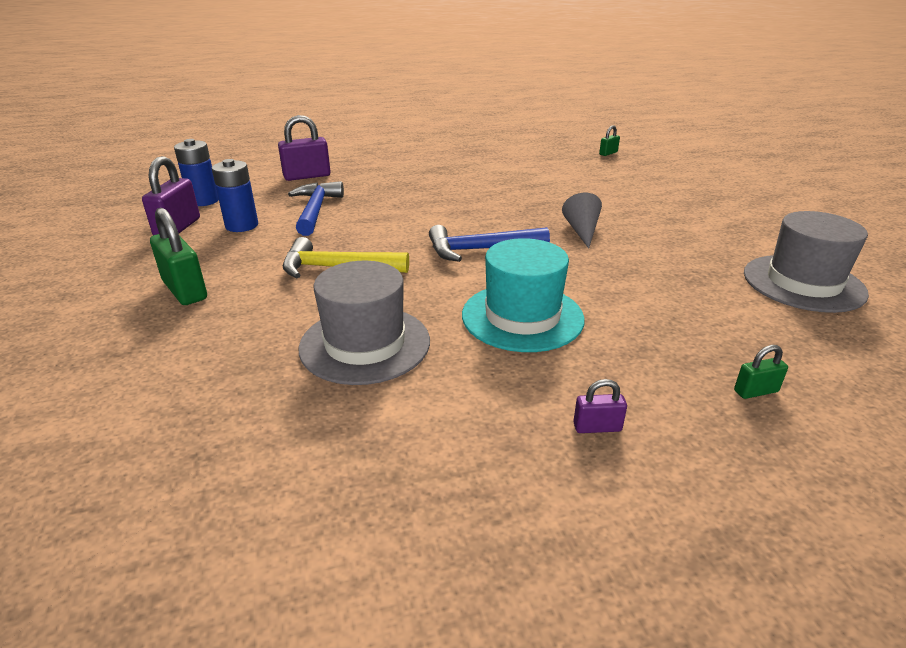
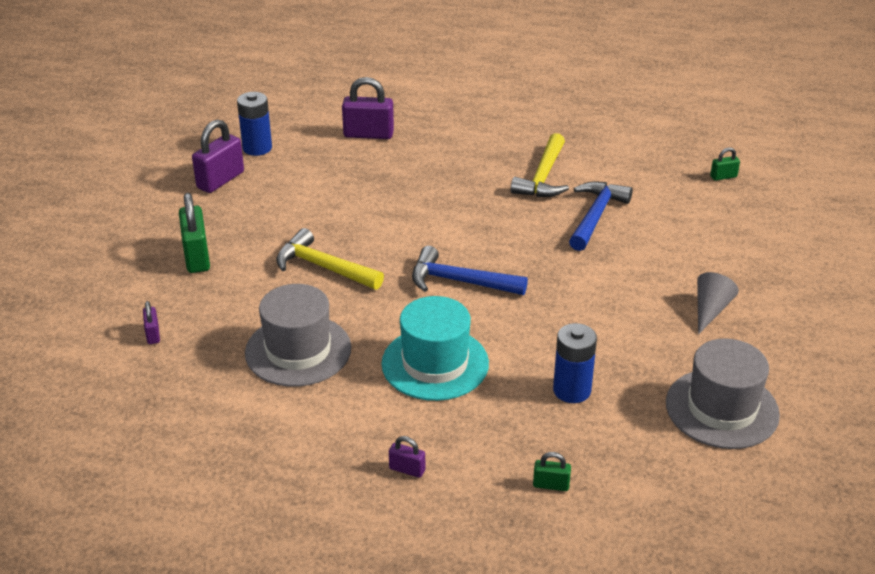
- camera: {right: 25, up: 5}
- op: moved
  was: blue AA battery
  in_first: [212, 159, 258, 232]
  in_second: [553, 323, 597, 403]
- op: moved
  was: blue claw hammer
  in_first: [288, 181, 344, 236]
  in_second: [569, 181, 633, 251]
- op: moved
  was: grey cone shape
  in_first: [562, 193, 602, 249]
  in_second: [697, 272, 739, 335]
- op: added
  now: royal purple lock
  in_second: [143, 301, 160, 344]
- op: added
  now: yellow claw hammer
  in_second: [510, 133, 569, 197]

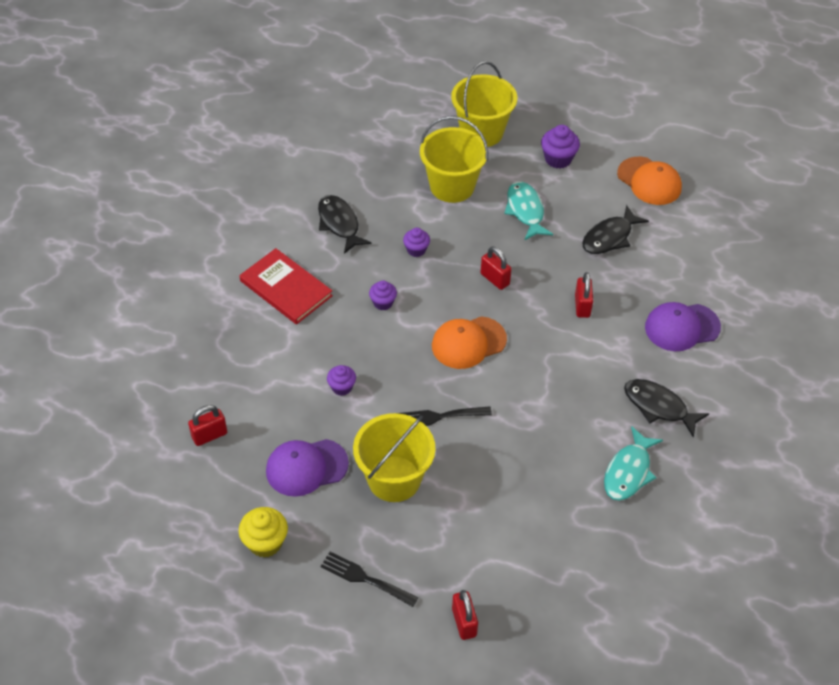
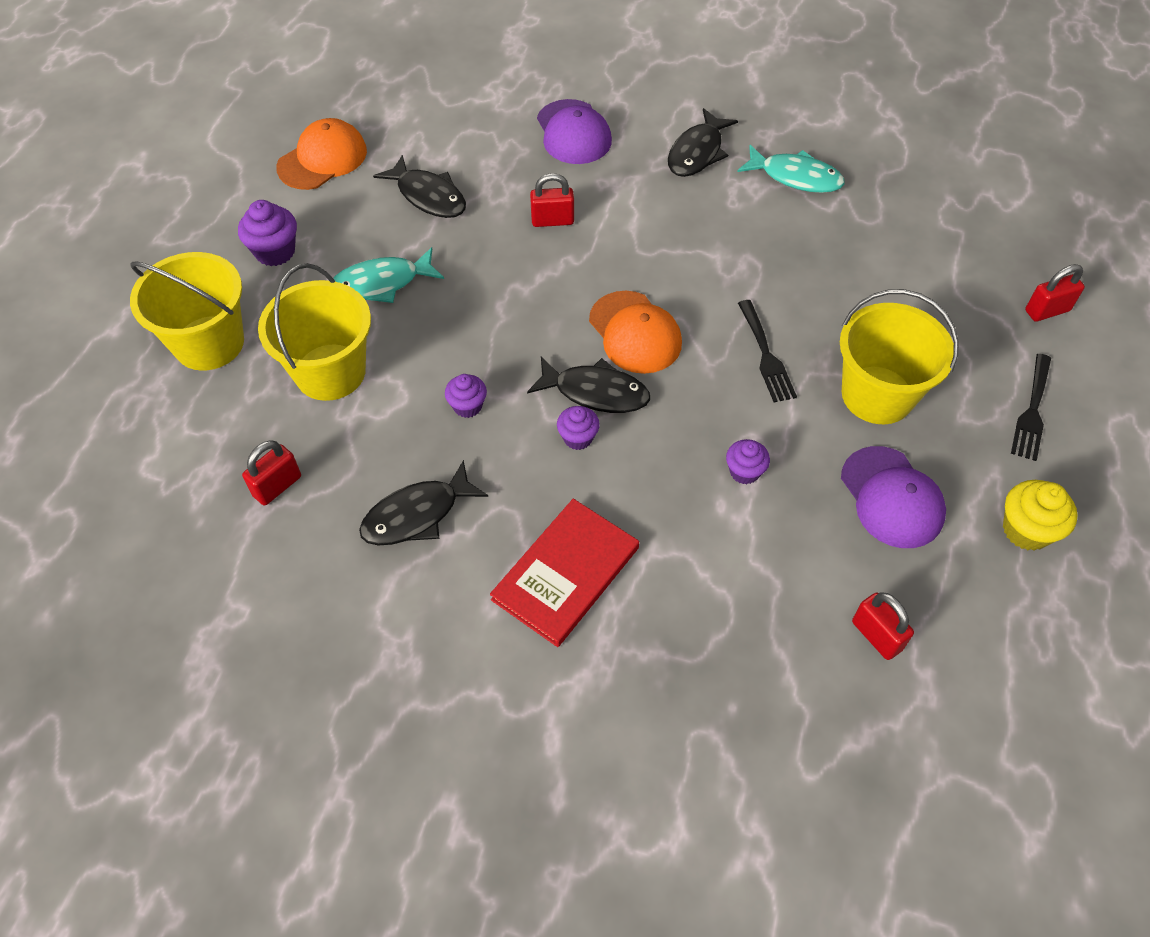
- camera: {right: -95, up: 5}
- op: moved
  was: scarlet lock
  in_first: [481, 247, 512, 290]
  in_second: [242, 440, 301, 505]
- op: added
  now: black fish figure
  in_second: [527, 357, 650, 413]

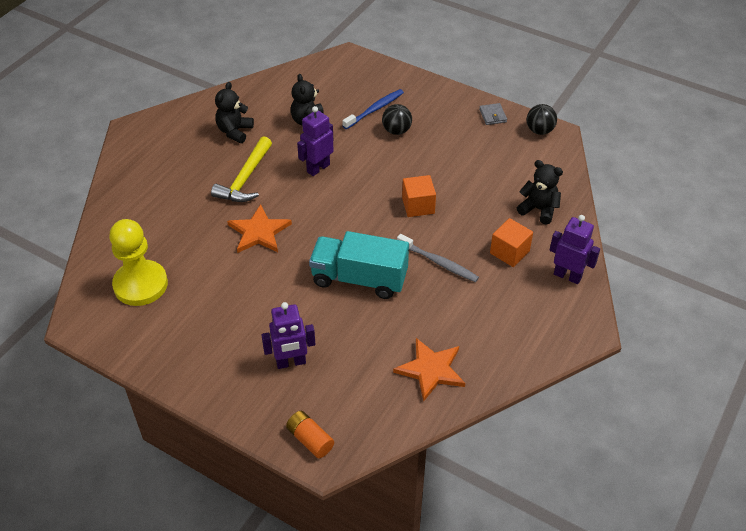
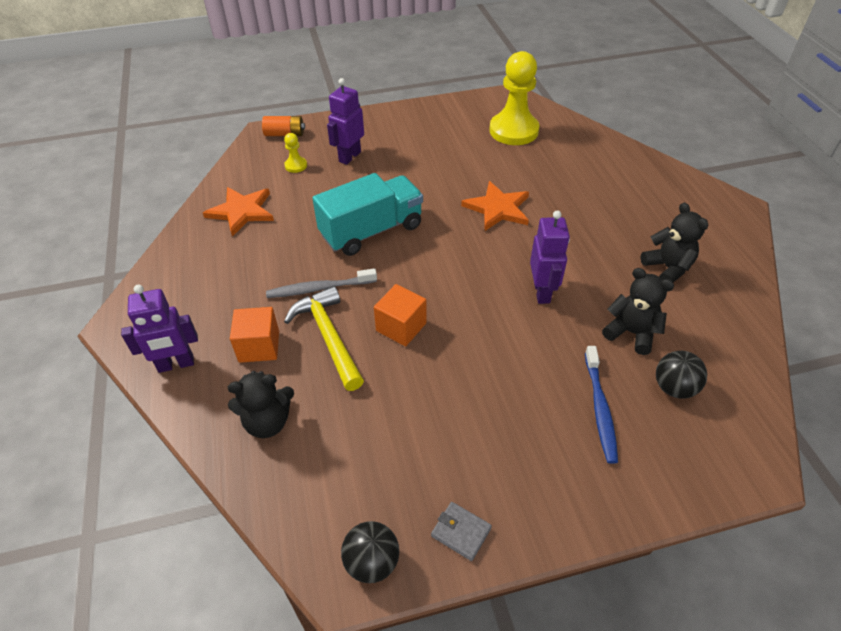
- camera: {right: 135, up: 0}
- op: moved
  was: yellow claw hammer
  in_first: [211, 136, 272, 202]
  in_second: [284, 286, 364, 391]
- op: moved
  was: black play ball
  in_first: [382, 104, 412, 135]
  in_second: [656, 351, 707, 399]
- op: added
  now: yellow pawn
  in_second: [284, 133, 307, 173]

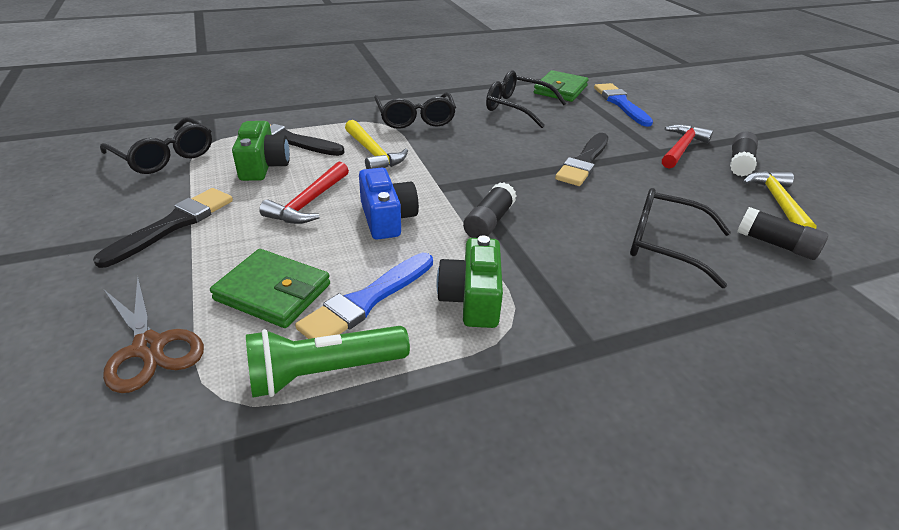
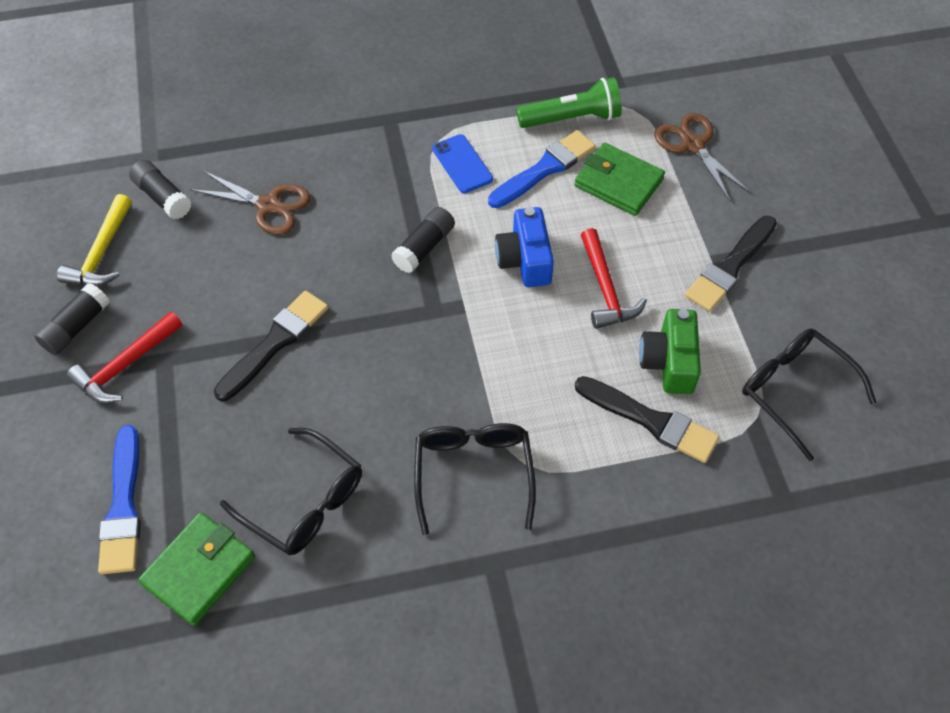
- camera: {right: -170, up: 20}
- op: turned
  was: scarlet claw hammer
  in_first: [259, 161, 349, 224]
  in_second: [581, 228, 647, 329]
  clockwise: 135
- op: removed
  was: yellow claw hammer
  in_first: [345, 120, 408, 169]
- op: replaced
  was: emerald photo camera
  now: blue smartphone
  in_first: [436, 235, 503, 328]
  in_second: [432, 134, 493, 193]
- op: replaced
  was: black spectacles
  now: russet scissors
  in_first: [630, 188, 731, 288]
  in_second: [190, 171, 310, 235]

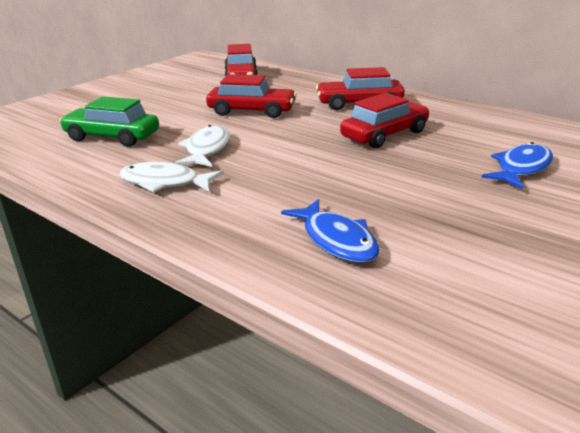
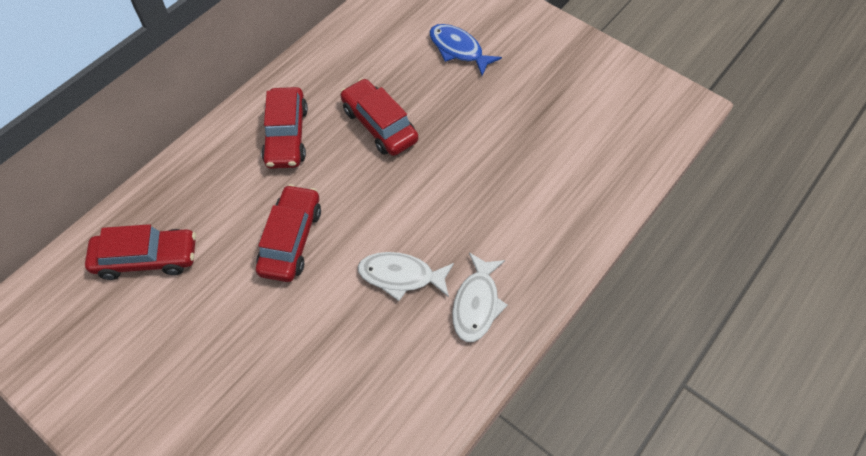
- camera: {right: -90, up: 30}
- op: removed
  was: emerald automobile
  in_first: [59, 96, 159, 147]
- op: removed
  was: blue fish figure
  in_first: [281, 199, 380, 263]

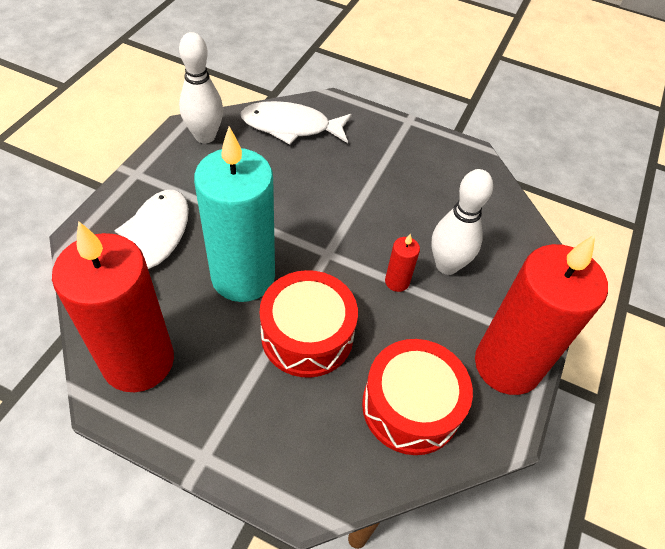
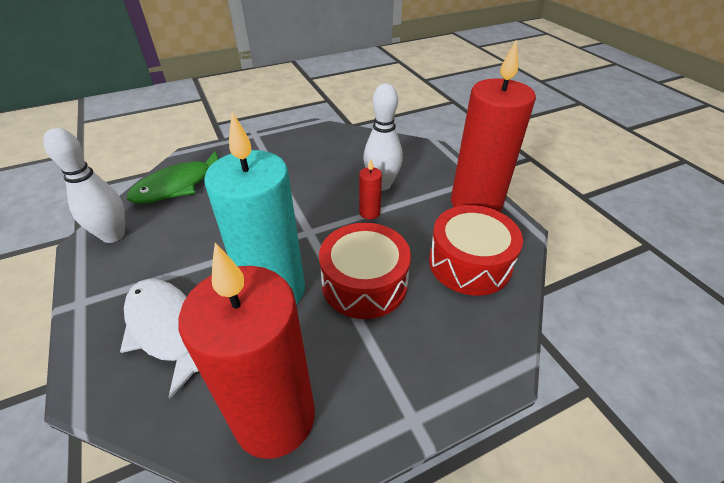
- camera: {right: -45, up: -10}
- op: recoloured
  was: snow-white fish figure
  now: emerald fish figure
  in_first: [241, 101, 352, 145]
  in_second: [127, 151, 218, 204]

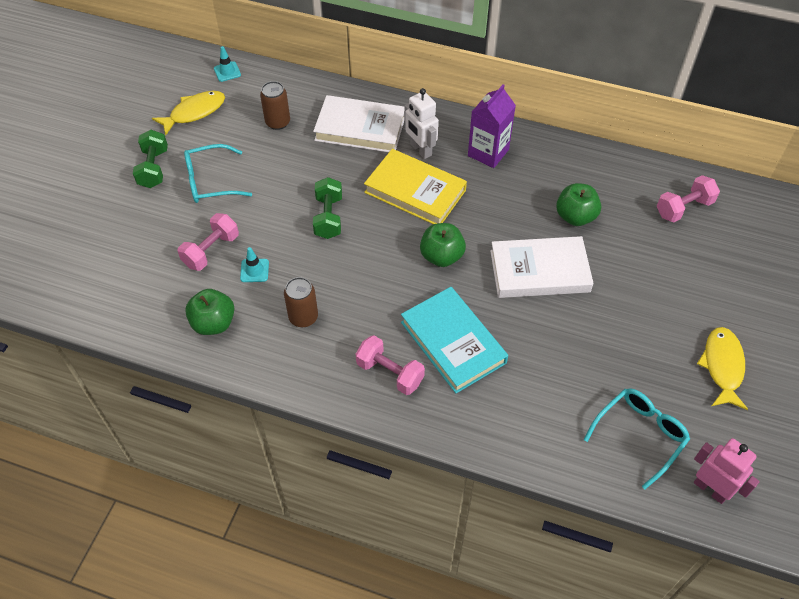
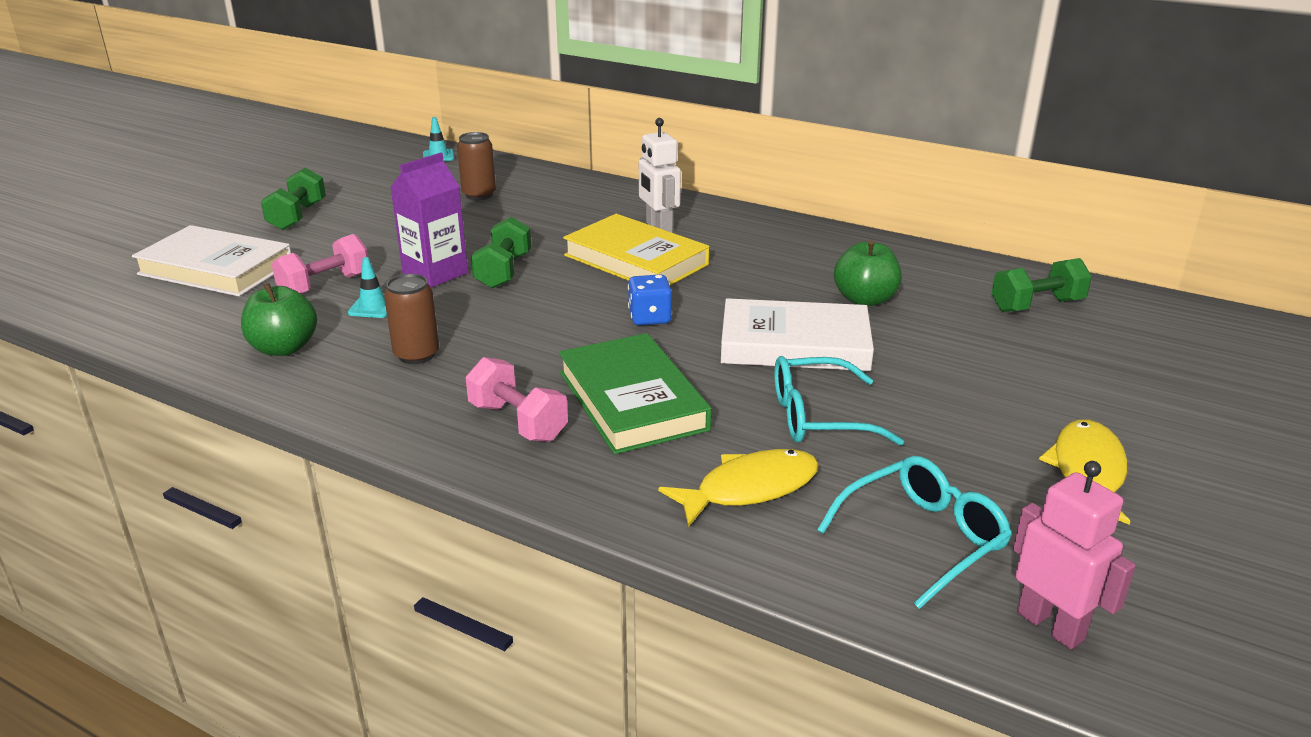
- camera: {right: 10, up: -25}
- op: moved
  was: yellow fish figure
  in_first: [152, 91, 225, 135]
  in_second: [658, 449, 819, 527]
- op: moved
  was: turquoise spectacles
  in_first: [184, 144, 252, 203]
  in_second: [774, 356, 904, 445]
- op: moved
  was: snow-white hardcover
  in_first: [313, 95, 405, 152]
  in_second: [132, 225, 291, 296]
- op: recoloured
  was: turquoise hardcover
  now: emerald hardcover
  in_first: [401, 287, 508, 393]
  in_second: [559, 333, 712, 454]
- op: replaced
  was: emerald apple
  now: blue die
  in_first: [420, 223, 466, 267]
  in_second: [628, 274, 672, 325]
- op: moved
  was: royal purple milk carton
  in_first: [468, 84, 516, 168]
  in_second: [390, 152, 468, 288]
- op: recoloured
  was: rose-pink dumbbell
  now: emerald dumbbell
  in_first: [657, 175, 720, 222]
  in_second: [992, 258, 1092, 312]

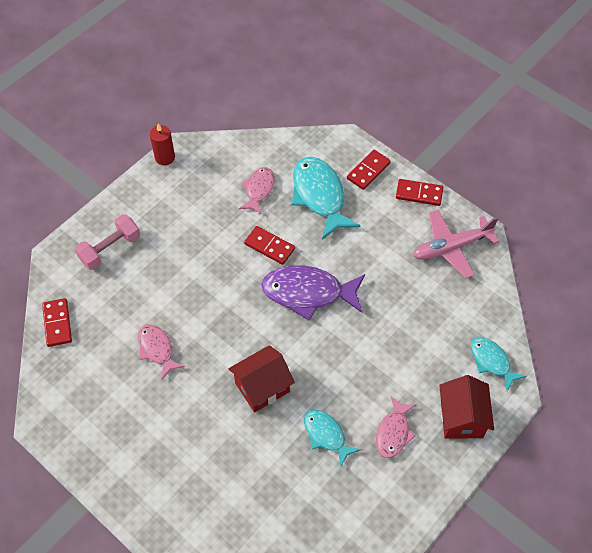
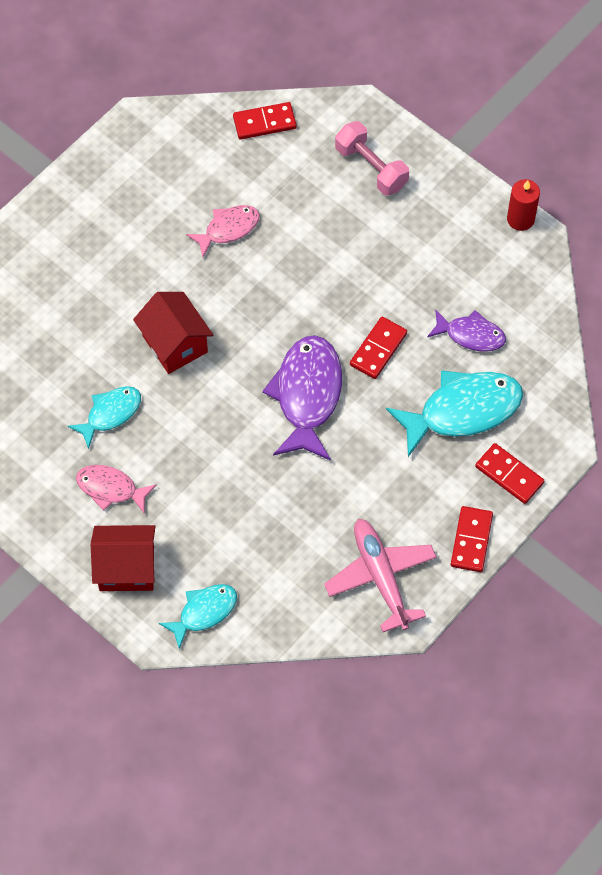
- camera: {right: 90, up: 5}
- op: recoloured
  was: rose-pink fish figure
  now: royal purple fish figure
  in_first: [239, 167, 275, 215]
  in_second: [427, 309, 506, 351]

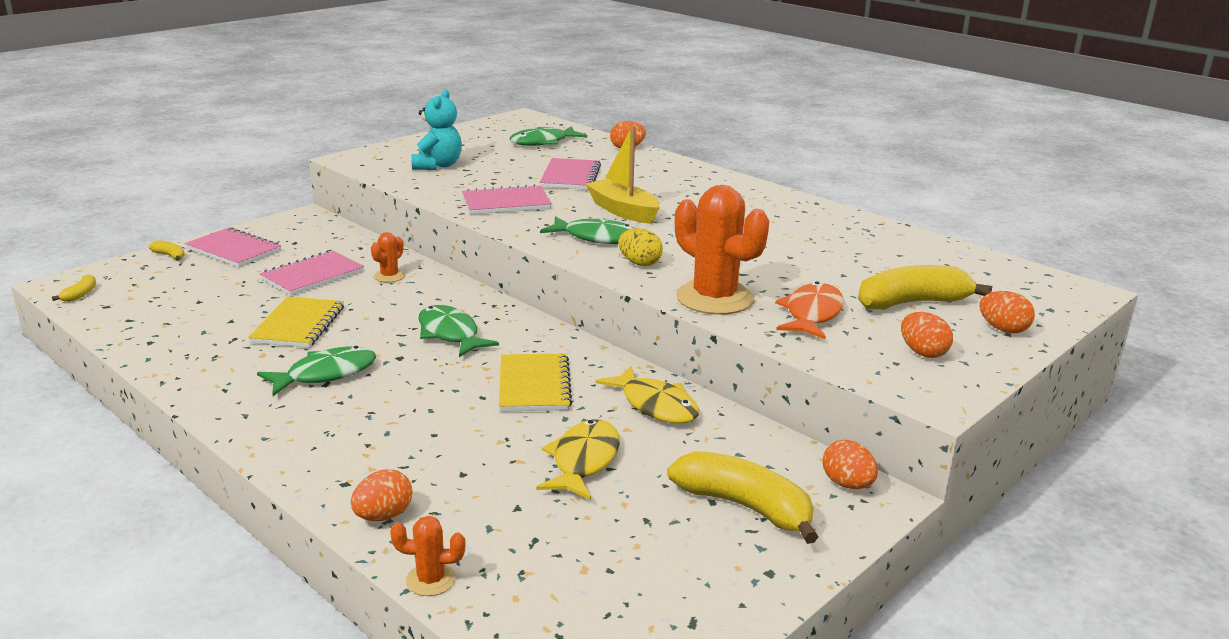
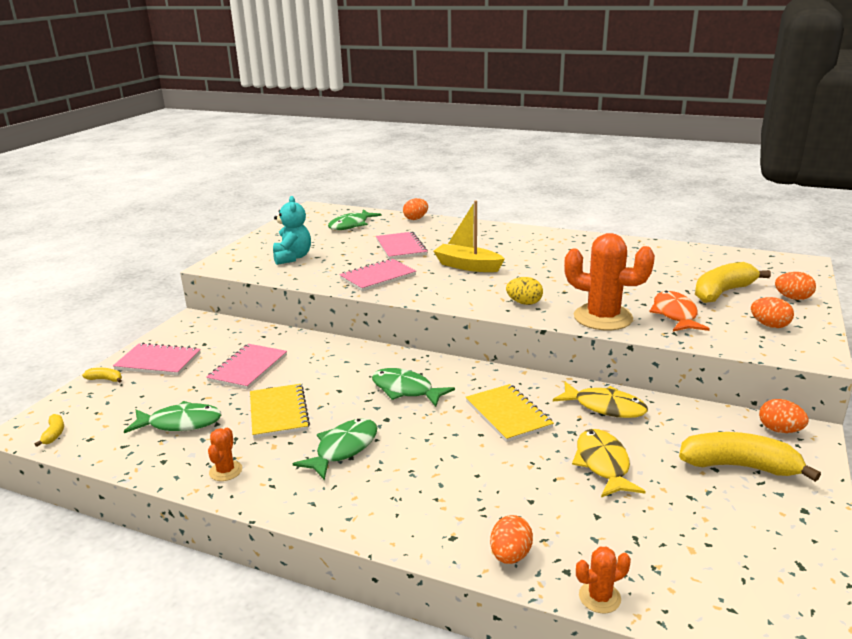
- camera: {right: -20, up: 0}
- op: moved
  was: orange-coloured prickly plant
  in_first: [371, 232, 405, 283]
  in_second: [208, 428, 242, 481]
- op: moved
  was: emerald fish figure
  in_first: [540, 216, 634, 244]
  in_second: [124, 401, 221, 433]

